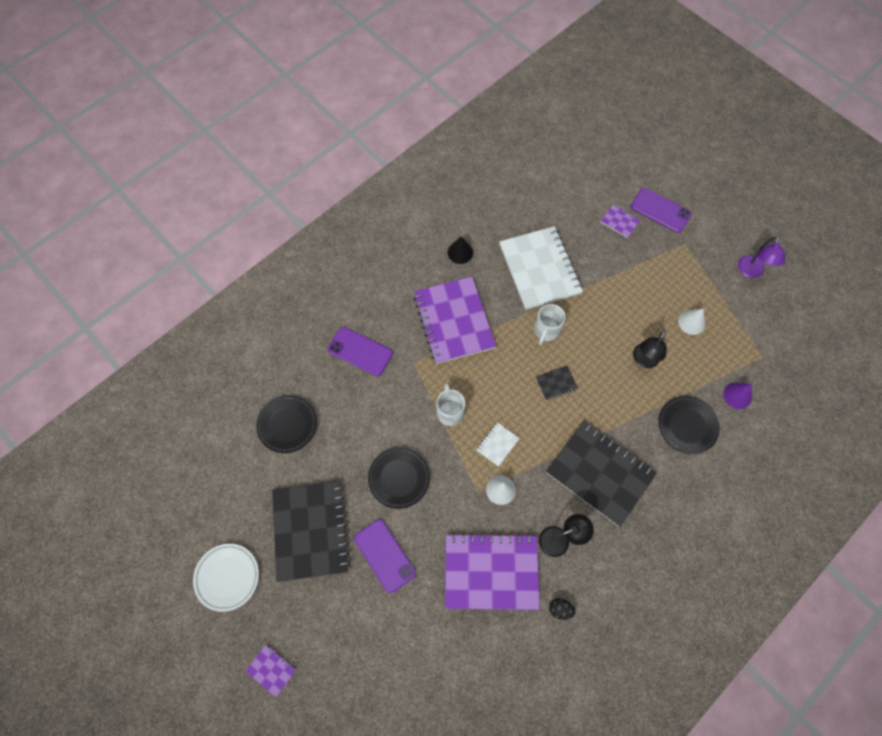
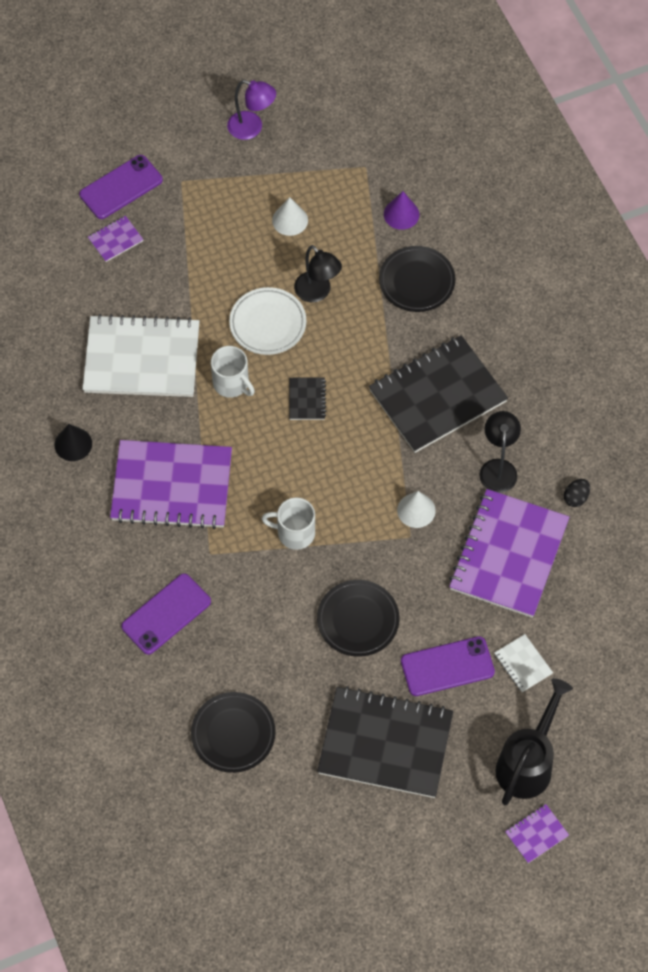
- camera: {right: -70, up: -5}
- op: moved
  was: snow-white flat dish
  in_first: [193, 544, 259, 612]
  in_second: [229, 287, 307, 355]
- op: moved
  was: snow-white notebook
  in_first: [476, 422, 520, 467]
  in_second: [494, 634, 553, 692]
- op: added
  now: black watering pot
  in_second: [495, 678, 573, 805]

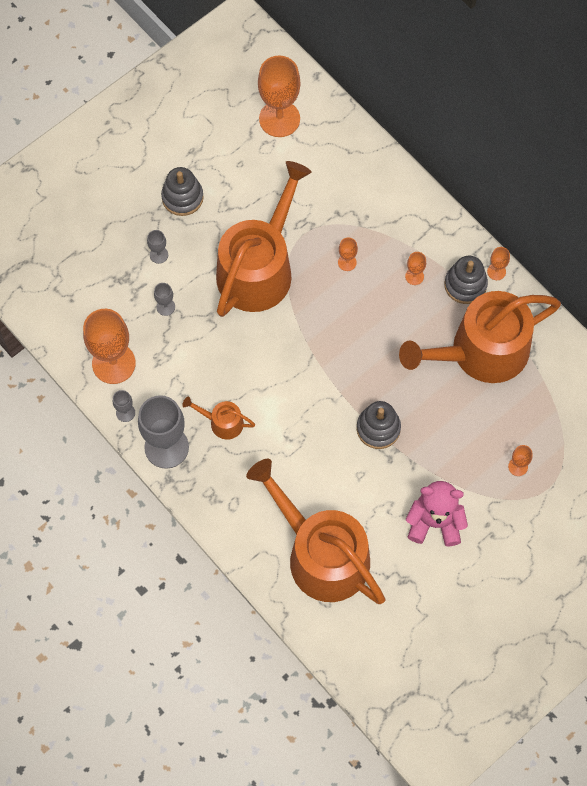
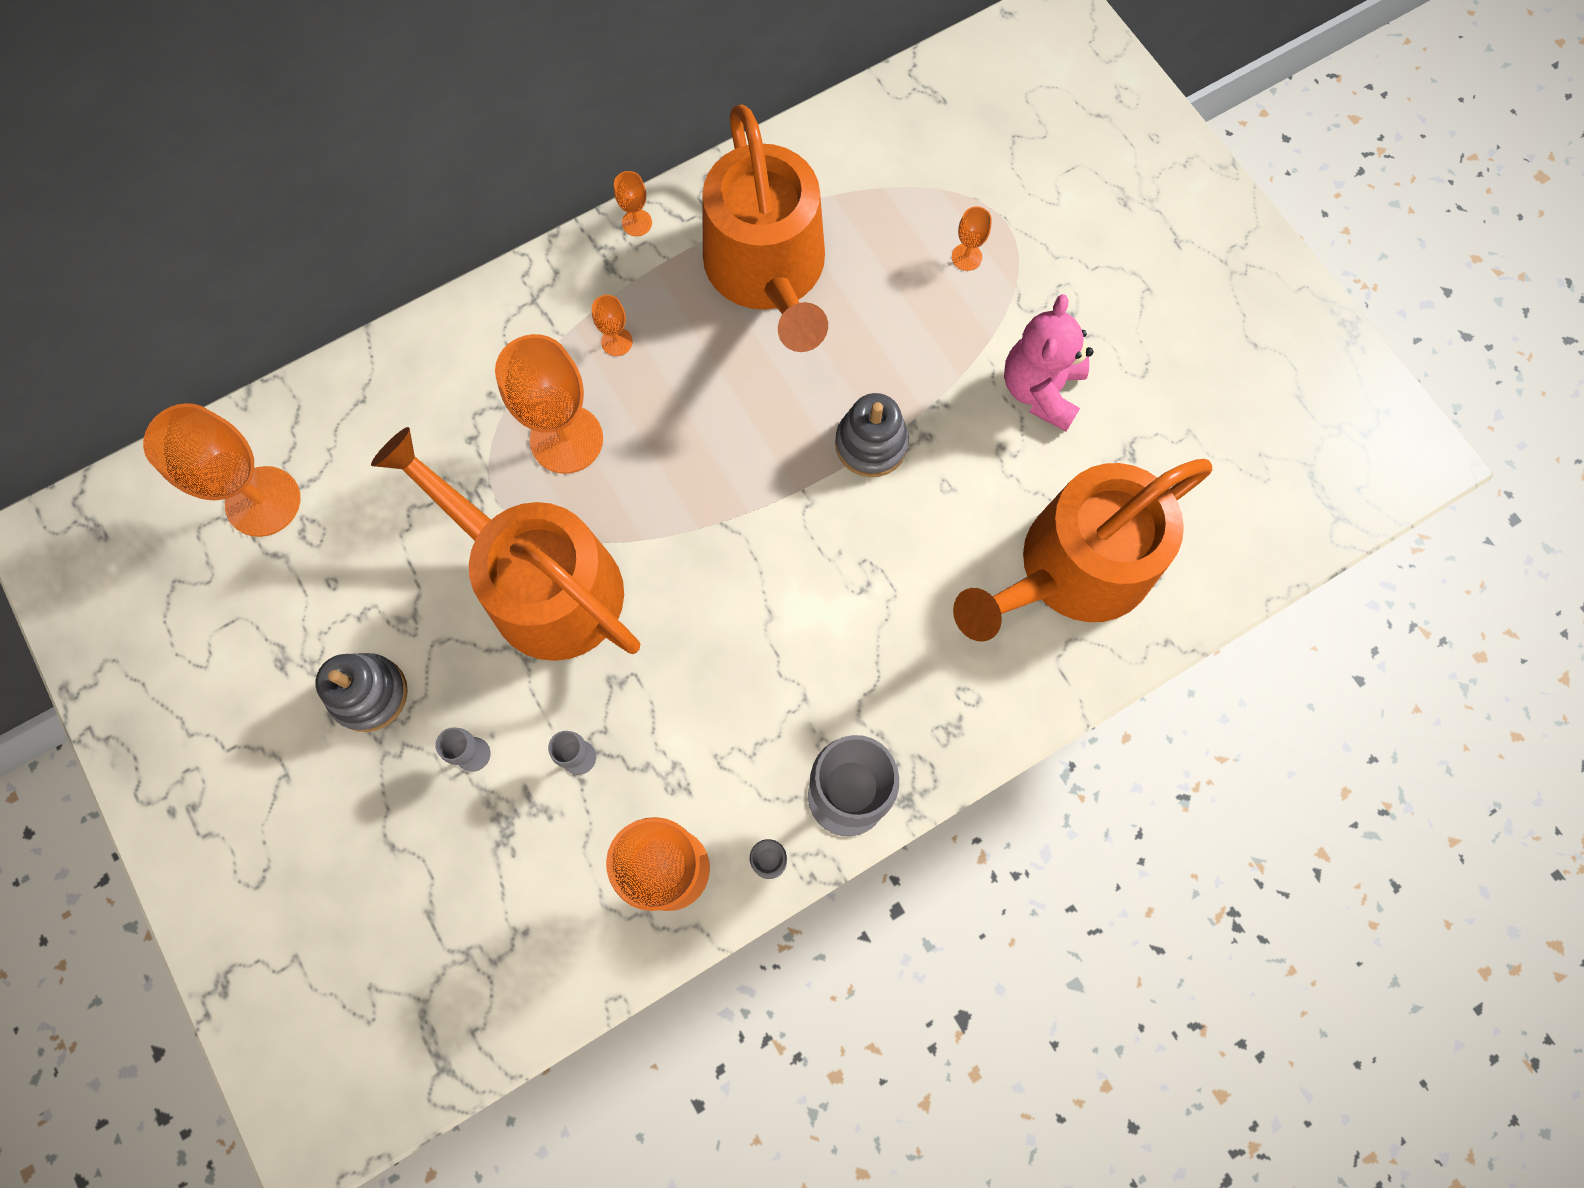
- camera: {right: -80, up: 5}
- op: removed
  was: orange-coloured watering pot
  in_first: [182, 396, 255, 440]
- op: resized
  was: orange-coloured wine glass
  in_first: [338, 237, 358, 271]
  in_second: [495, 334, 603, 474]
  ratio: 2.27
- op: removed
  was: grey stacking toy
  in_first: [444, 256, 488, 304]

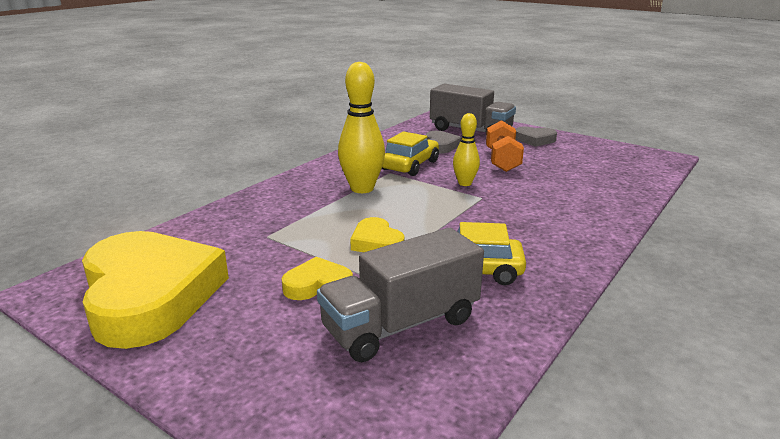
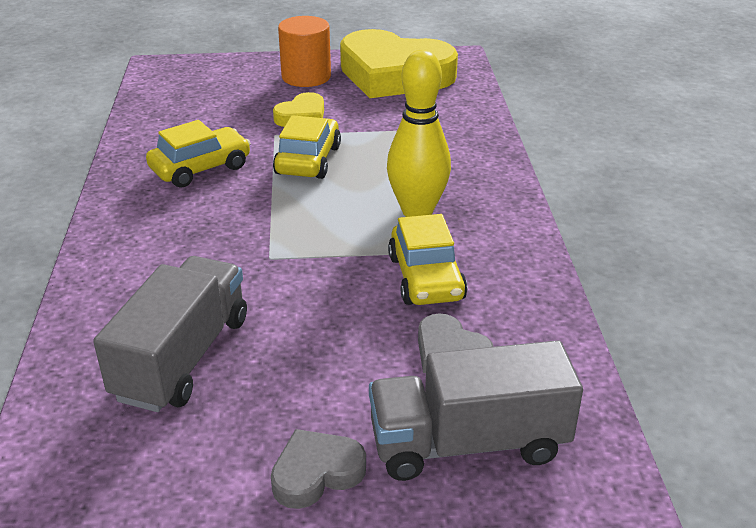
- camera: {right: 140, up: 10}
- op: moved
  was: grey lorry
  in_first: [317, 228, 484, 362]
  in_second: [93, 256, 247, 412]
- op: replaced
  was: yellow love heart
  now: yellow automobile
  in_first: [350, 217, 405, 252]
  in_second: [273, 115, 341, 179]
- op: removed
  was: yellow skittle
  in_first: [453, 113, 480, 186]
- op: removed
  was: orange-coloured dumbbell
  in_first: [486, 120, 524, 172]
- op: added
  now: orange-coloured cylinder shape
  in_second: [278, 16, 331, 87]

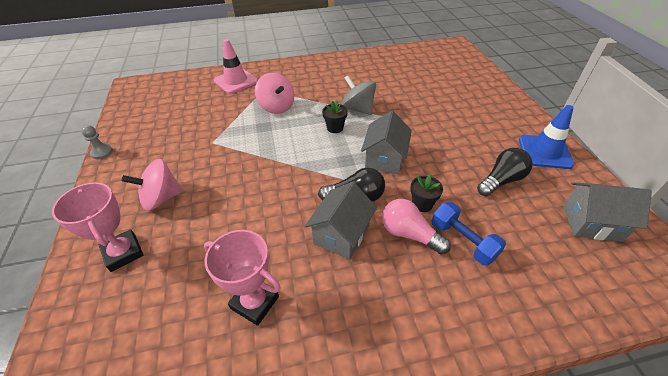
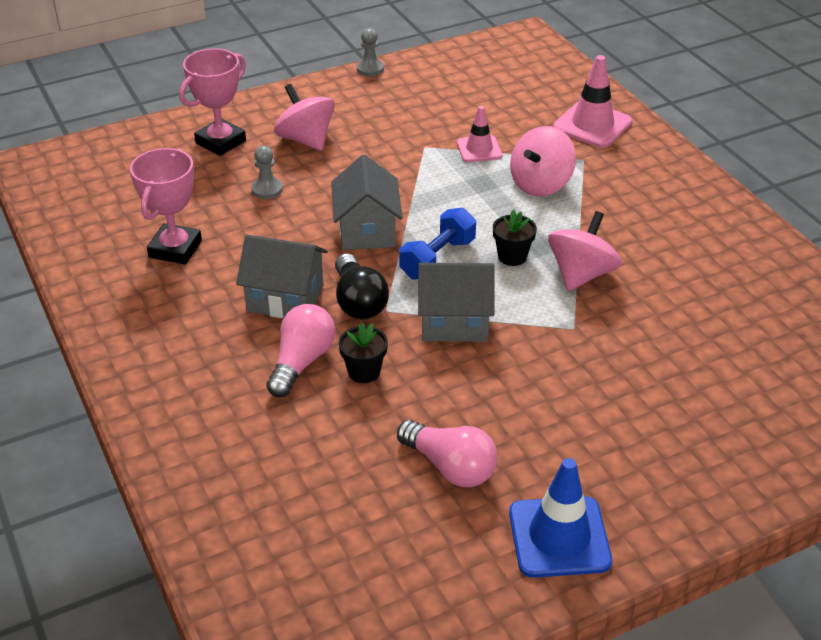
- camera: {right: 75, up: -5}
- op: recoloured
  was: grey toy top
  now: rose-pink toy top
  in_first: [341, 75, 376, 115]
  in_second: [548, 211, 621, 291]
- op: moved
  was: blue dumbbell
  in_first: [432, 202, 506, 266]
  in_second: [399, 208, 476, 280]
- op: recoloured
  was: black lightbulb
  now: rose-pink lightbulb
  in_first: [477, 148, 533, 196]
  in_second: [397, 420, 497, 487]
- op: moved
  was: grey house
  in_first: [563, 182, 652, 242]
  in_second: [331, 155, 403, 250]
- op: added
  now: grey pawn
  in_second: [251, 146, 283, 199]
- op: added
  now: rose-pink road cone
  in_second: [457, 106, 502, 162]

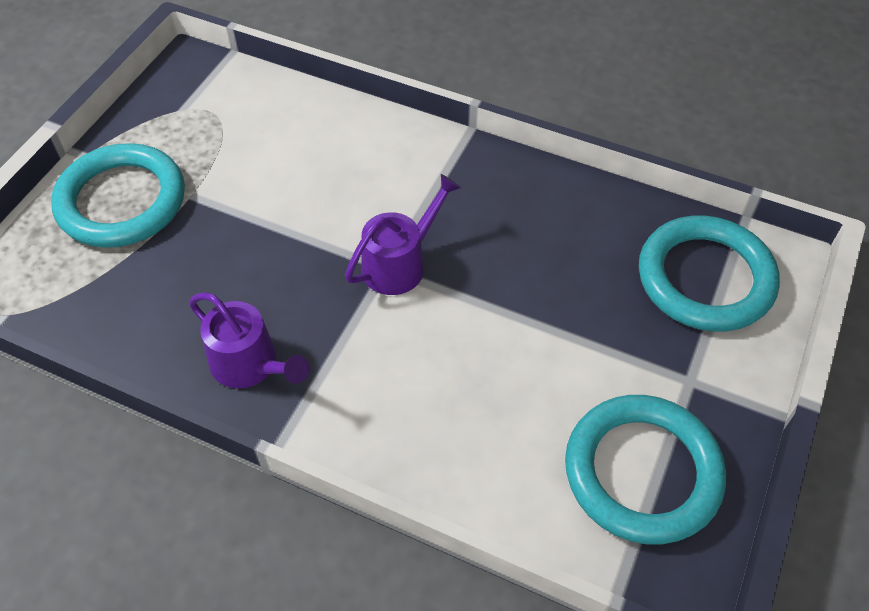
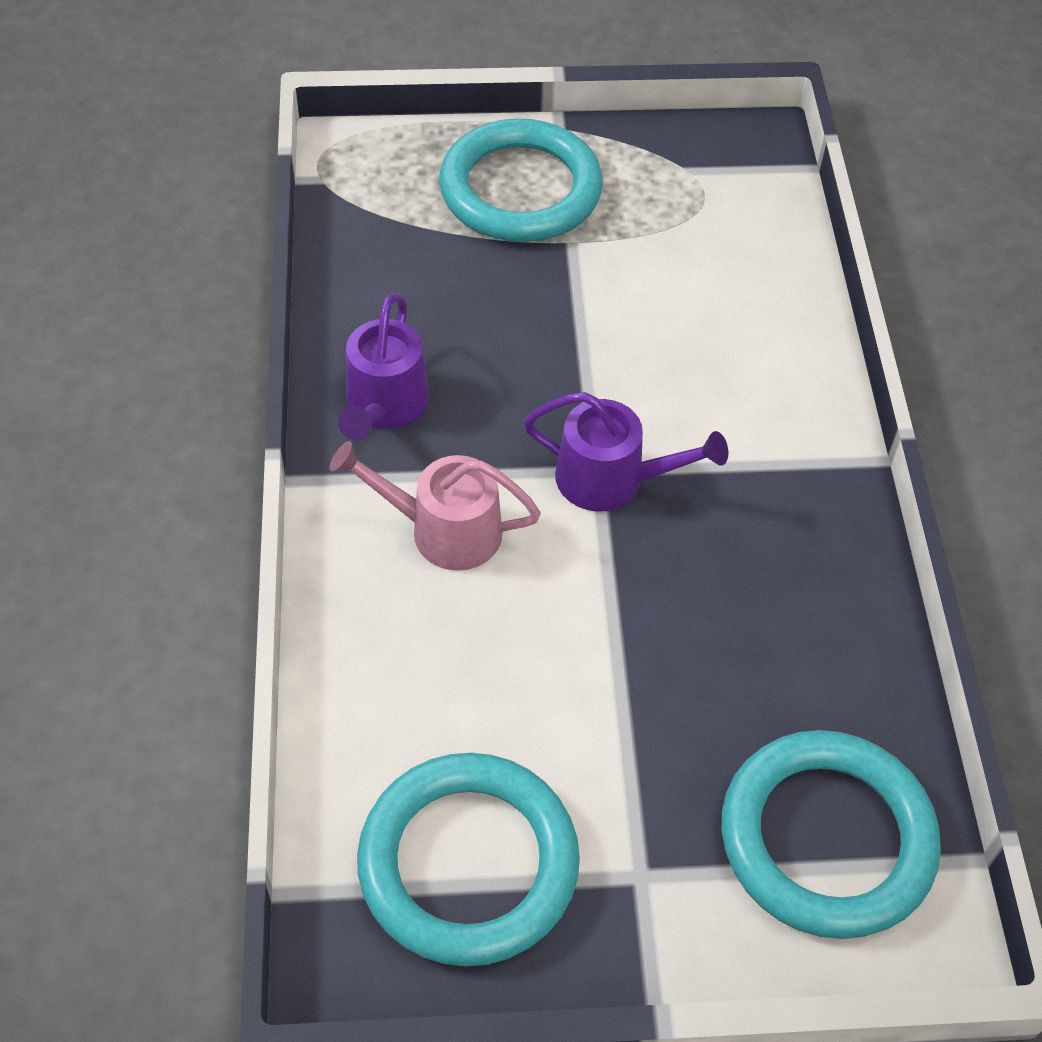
- camera: {right: 60, up: 0}
- op: added
  now: rose-pink watering pot
  in_second: [330, 441, 541, 571]

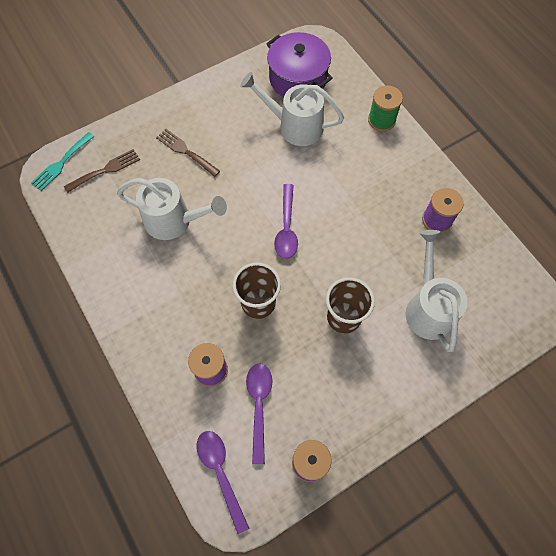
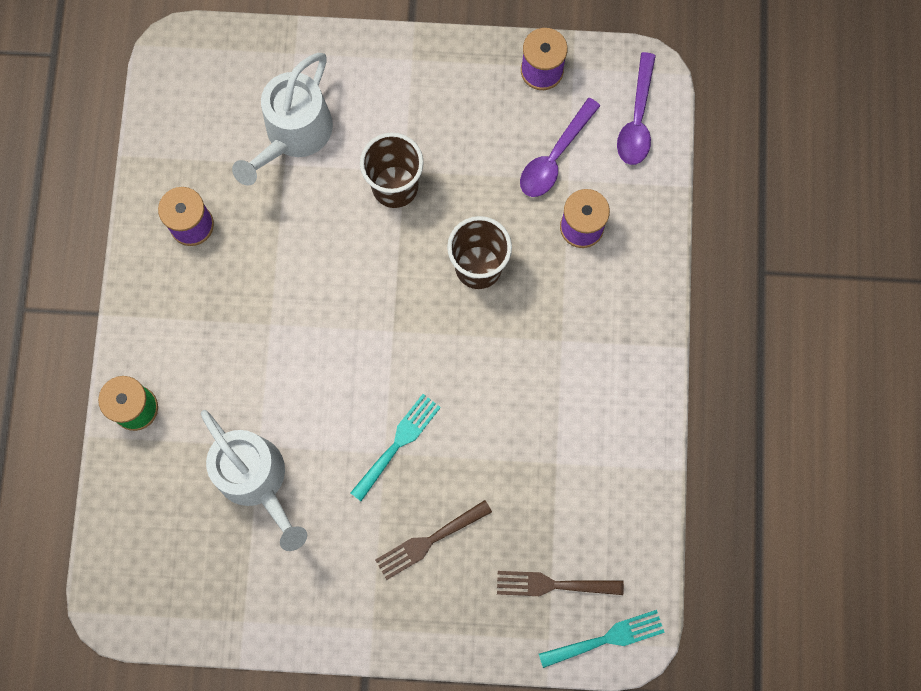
- camera: {right: -145, up: 10}
- op: removed
  was: snow-white watering pot
  in_first: [117, 178, 227, 240]
- op: turned
  was: russet fork
  in_first: [156, 129, 220, 177]
  in_second: [375, 500, 492, 580]
  clockwise: 75
- op: removed
  was: royal purple pot
  in_first: [266, 32, 333, 97]
- op: removed
  was: royal purple tablespoon
  in_first: [274, 184, 298, 259]
- op: added
  now: turquoise fork
  in_second: [350, 394, 441, 501]

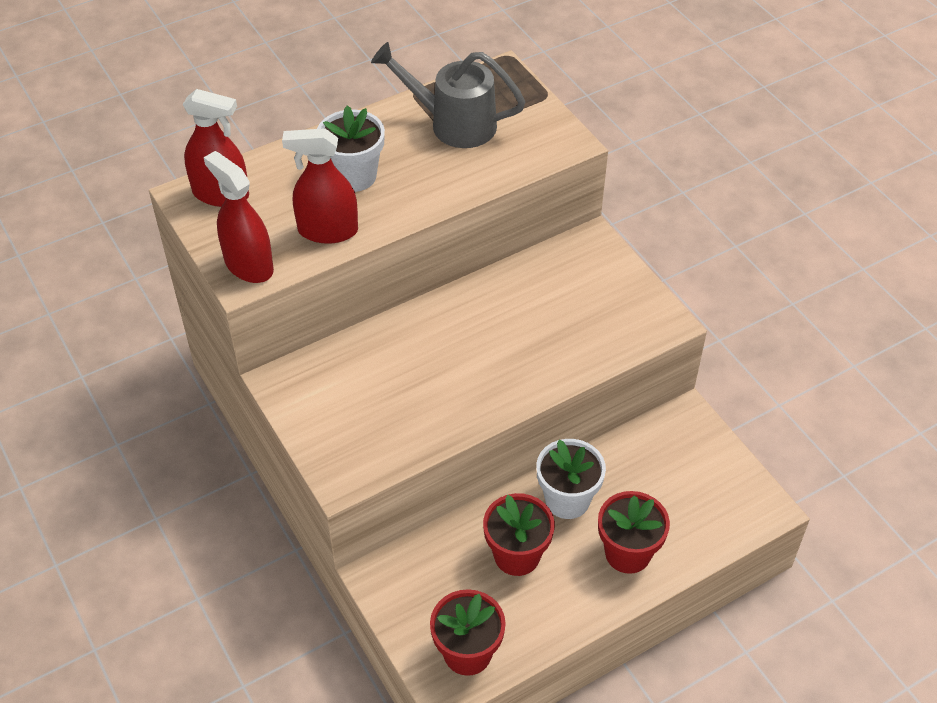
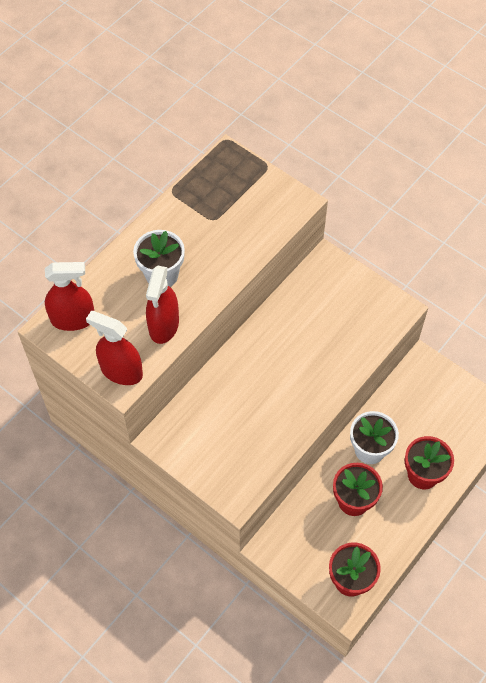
- camera: {right: -20, up: 10}
- op: turned
  was: scarlet sprayer
  in_first: [282, 128, 358, 244]
  in_second: [146, 265, 179, 344]
  clockwise: -60
- op: removed
  was: grey watering pot
  in_first: [371, 42, 526, 148]

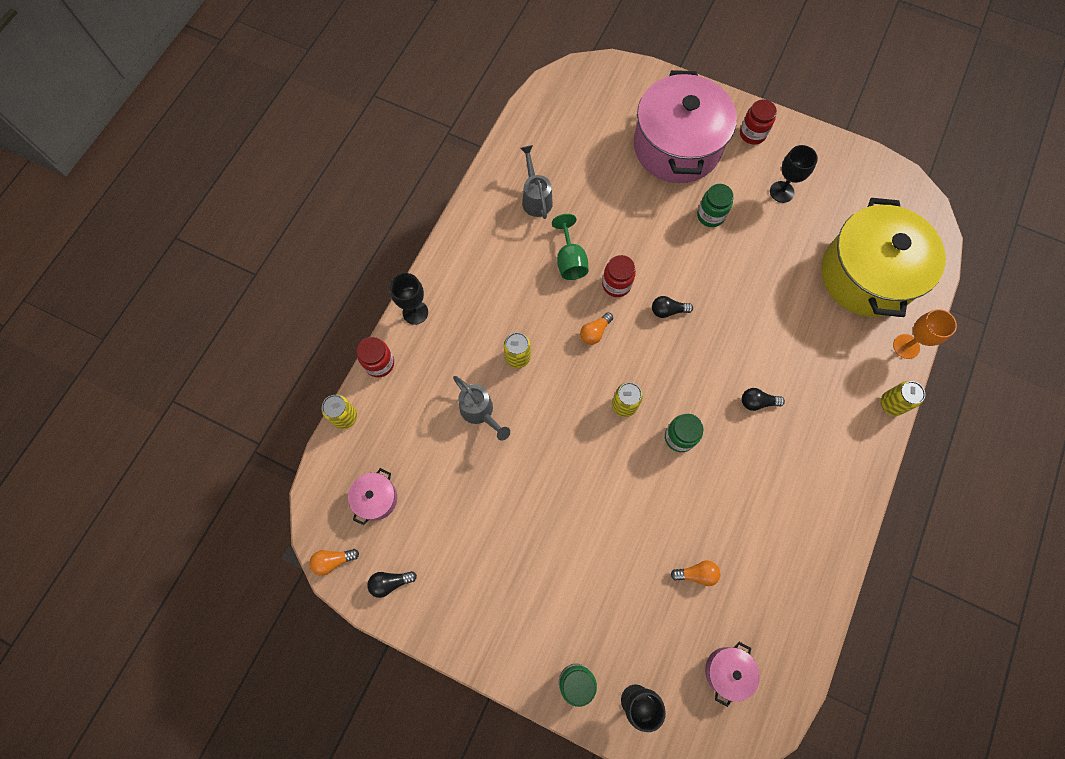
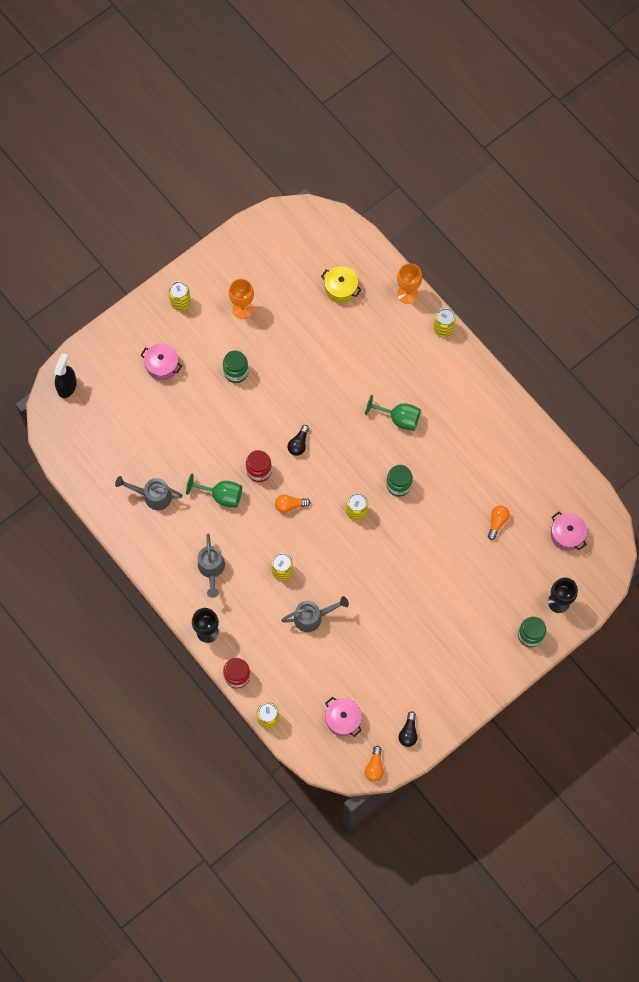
- camera: {right: -65, up: 0}
- op: turned
  was: orange-coloured lightbulb
  in_first: [580, 312, 613, 345]
  in_second: [275, 494, 311, 513]
  clockwise: 105
- op: resized
  was: rose-pink pot
  in_first: [634, 70, 737, 183]
  in_second: [141, 343, 182, 380]
  ratio: 0.41
- op: replaced
  was: scarlet jam jar
  now: yellow can
  in_first: [740, 100, 777, 144]
  in_second: [169, 282, 191, 311]
- op: replaced
  was: black lightbulb
  now: emerald wine glass
  in_first: [742, 388, 785, 411]
  in_second: [365, 395, 421, 431]
- op: recoloured
  was: black wine glass
  now: orange-coloured wine glass
  in_first: [770, 145, 818, 203]
  in_second: [229, 279, 254, 319]
- op: resized
  was: yellow pot
  in_first: [821, 198, 946, 317]
  in_second: [321, 266, 362, 303]
  ratio: 0.41
- op: added
  now: black sprayer
  in_second: [54, 353, 77, 398]
- op: added
  now: grey watering pot
  in_second: [198, 534, 225, 598]

